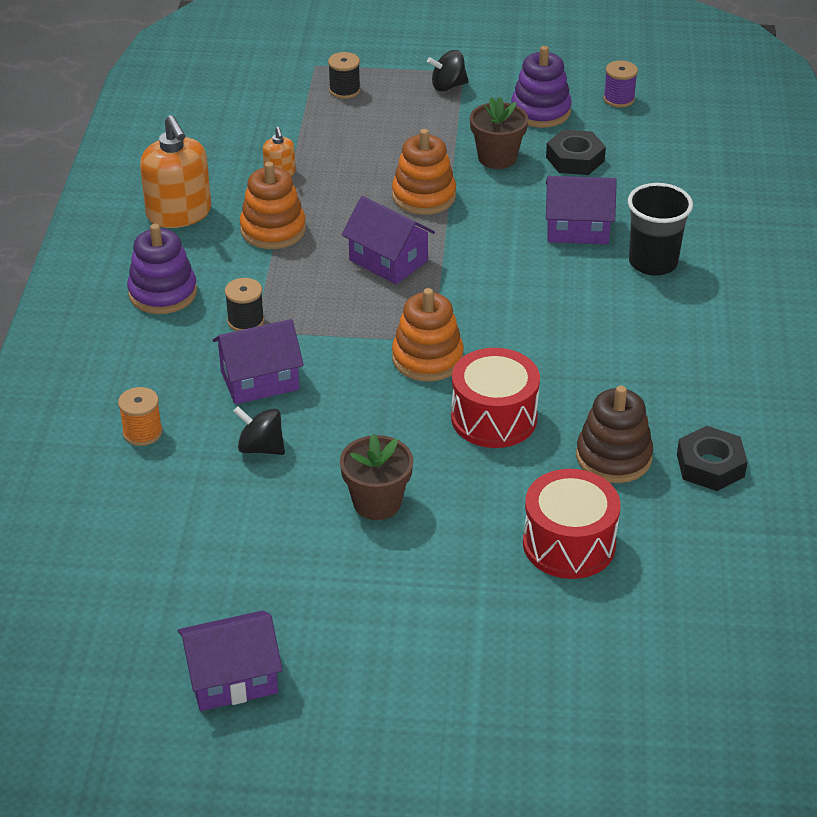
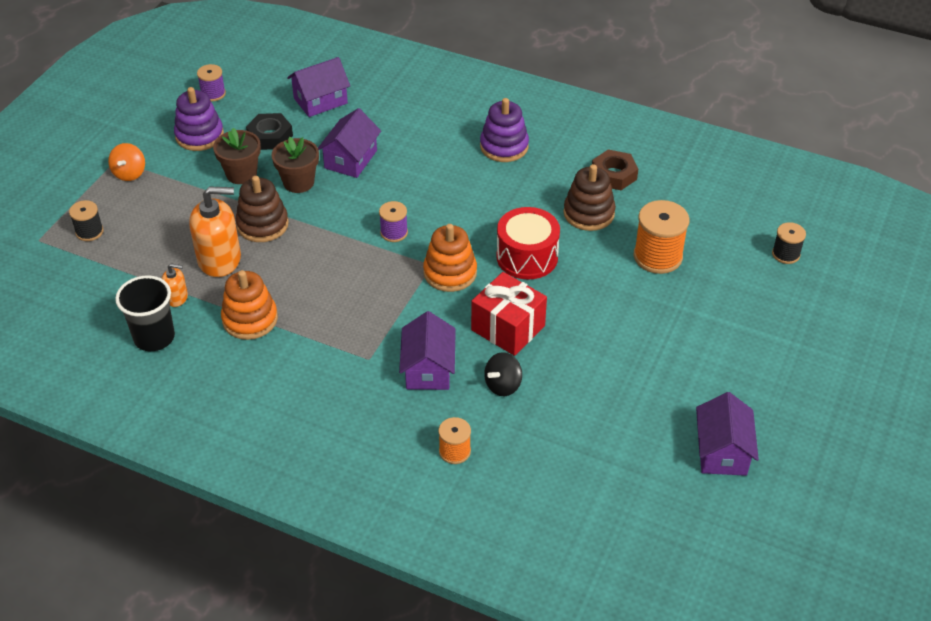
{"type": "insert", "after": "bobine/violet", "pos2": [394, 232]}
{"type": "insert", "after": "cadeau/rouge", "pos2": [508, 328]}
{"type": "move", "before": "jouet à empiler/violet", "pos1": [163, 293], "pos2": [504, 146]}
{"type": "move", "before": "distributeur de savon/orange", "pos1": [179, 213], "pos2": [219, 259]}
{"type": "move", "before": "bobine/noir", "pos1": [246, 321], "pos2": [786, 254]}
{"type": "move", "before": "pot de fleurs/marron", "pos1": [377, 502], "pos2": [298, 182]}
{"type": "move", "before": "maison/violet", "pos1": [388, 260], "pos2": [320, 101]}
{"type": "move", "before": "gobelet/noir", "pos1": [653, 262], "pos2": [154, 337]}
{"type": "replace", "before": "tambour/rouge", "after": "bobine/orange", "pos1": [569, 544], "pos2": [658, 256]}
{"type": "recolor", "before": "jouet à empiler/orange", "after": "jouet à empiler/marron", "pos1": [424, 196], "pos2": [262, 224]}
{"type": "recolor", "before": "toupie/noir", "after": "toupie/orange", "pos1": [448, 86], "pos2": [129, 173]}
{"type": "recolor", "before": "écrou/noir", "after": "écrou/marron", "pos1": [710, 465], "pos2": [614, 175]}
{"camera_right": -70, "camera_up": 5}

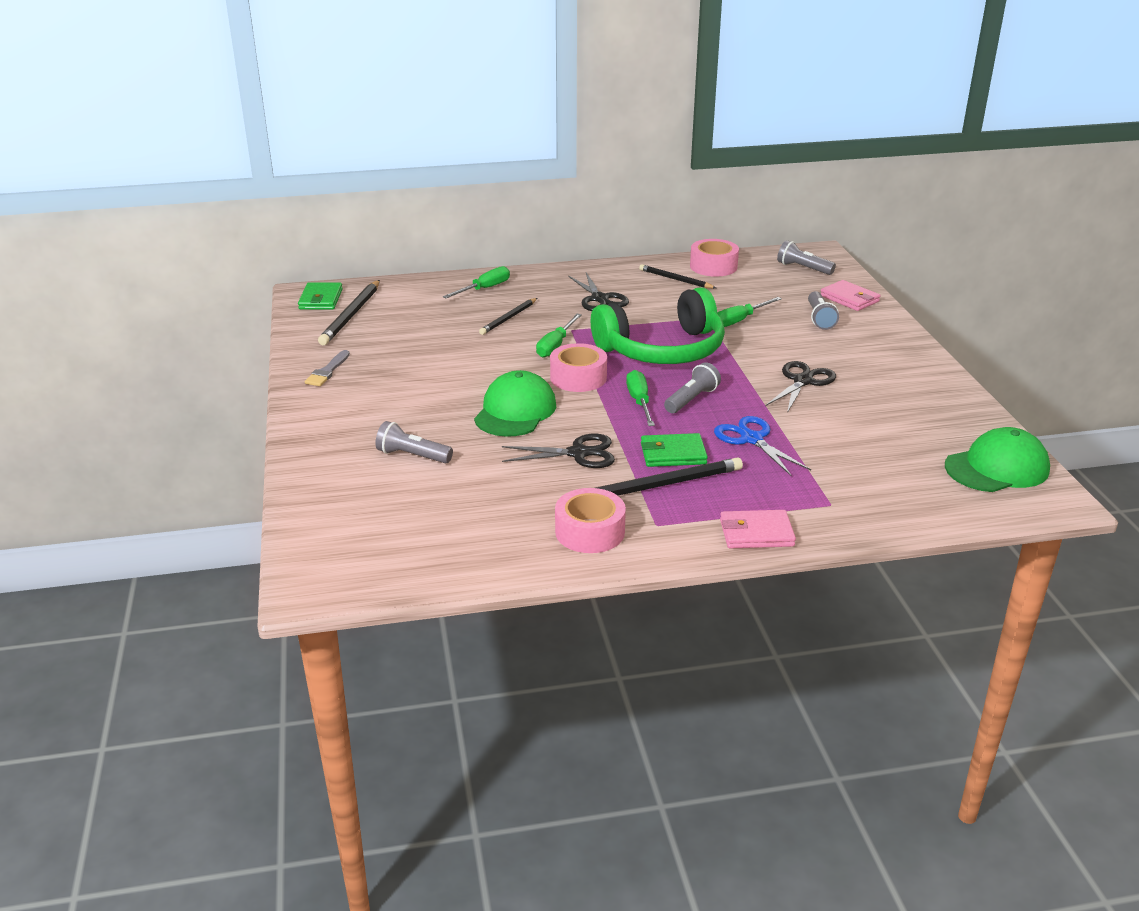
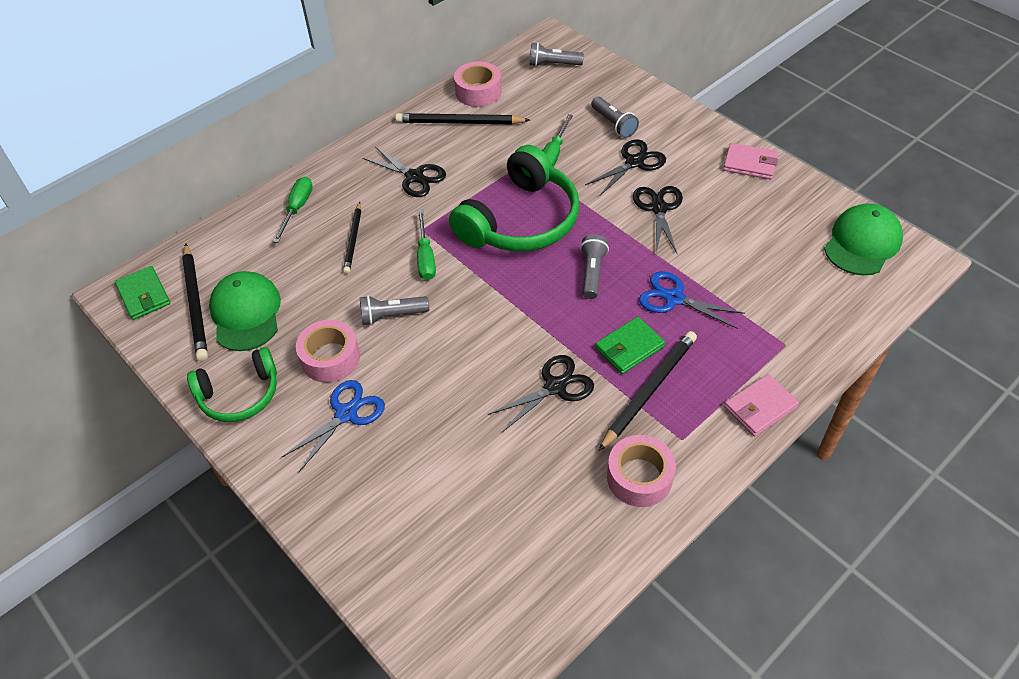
{"type": "delete", "before": "tournevis/vert", "pos1": [639, 402]}
{"type": "insert", "after": "ciseaux/bleu", "pos2": [346, 414]}
{"type": "insert", "after": "ciseaux/noir", "pos2": [634, 162]}
{"type": "move", "before": "lampe de poche/gris", "pos1": [412, 456], "pos2": [392, 316]}
{"type": "move", "before": "casquette/vert", "pos1": [515, 411], "pos2": [246, 313]}
{"type": "move", "before": "ruban adhésif/rose", "pos1": [578, 377], "pos2": [330, 358]}
{"type": "move", "before": "portefeuille/rose", "pos1": [849, 299], "pos2": [750, 164]}
{"type": "replace", "before": "pinceau/gris", "after": "casque audio/vert", "pos1": [327, 371], "pos2": [240, 394]}
{"type": "resize", "before": "crayon/noir", "pos1": [675, 279], "pos2": [459, 123], "scale": 1.55}
{"camera_right": -30, "camera_up": 20}

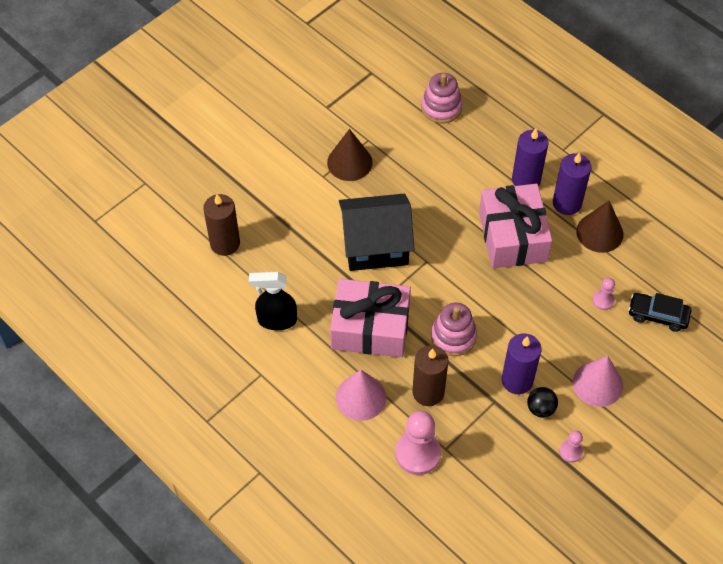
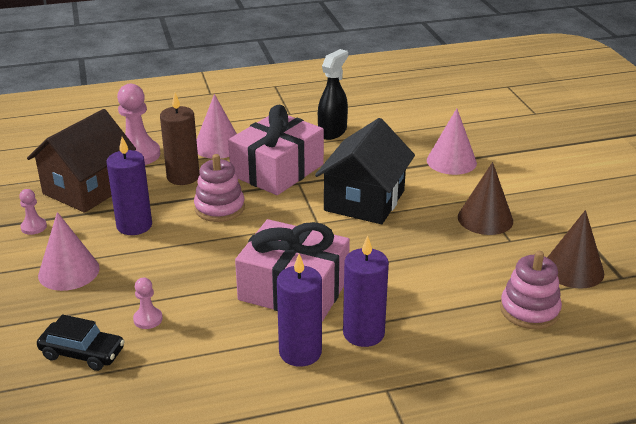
{"type": "delete", "before": "bougie/marron", "pos1": [225, 243]}
{"type": "delete", "before": "balle/noir", "pos1": [540, 408]}
{"type": "insert", "after": "maison/marron", "pos2": [88, 188]}
{"type": "insert", "after": "cône/rose", "pos2": [451, 161]}
{"type": "move", "before": "cône/marron", "pos1": [599, 232], "pos2": [573, 269]}
{"type": "rotate", "before": "voiture/noir", "pos1": [657, 315], "pos2": [82, 353], "turn": 60}
{"camera_right": 120, "camera_up": -25}

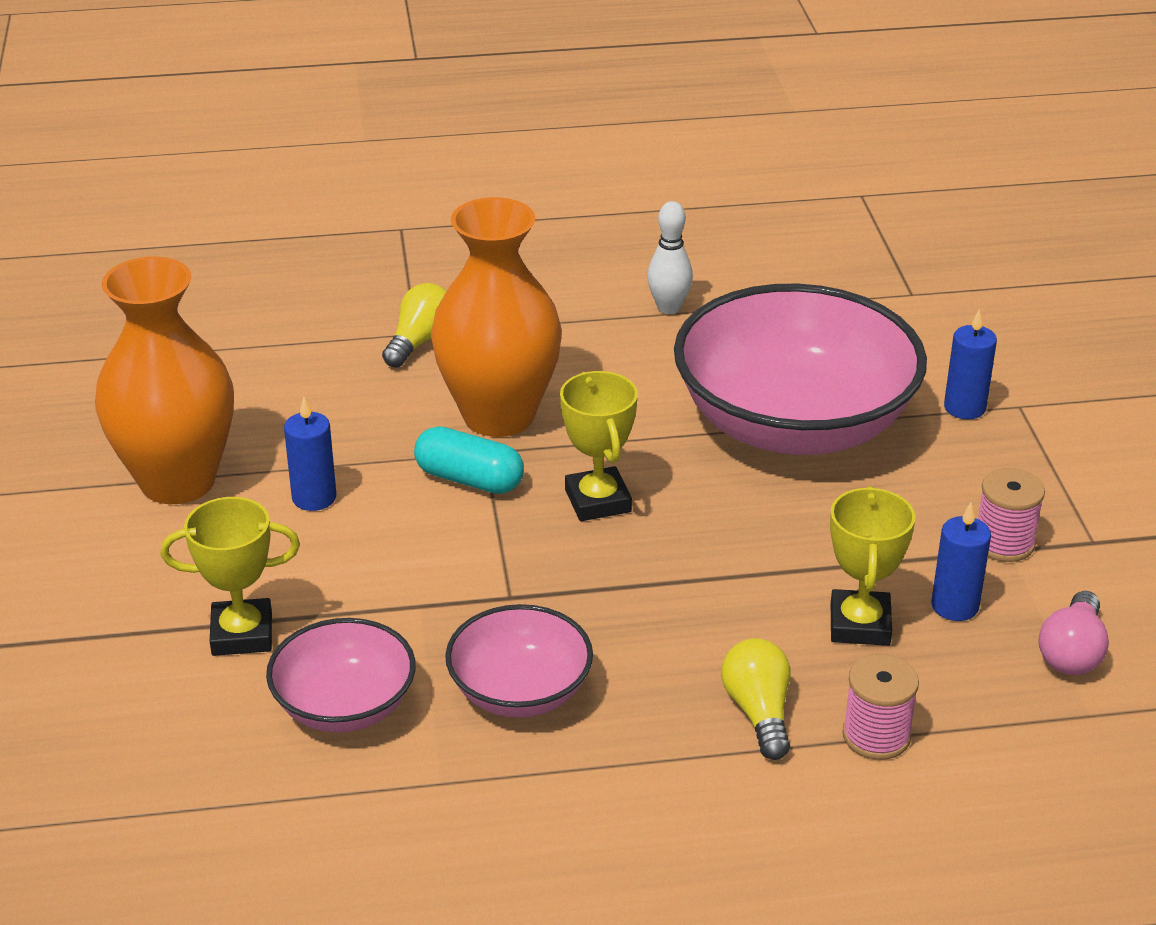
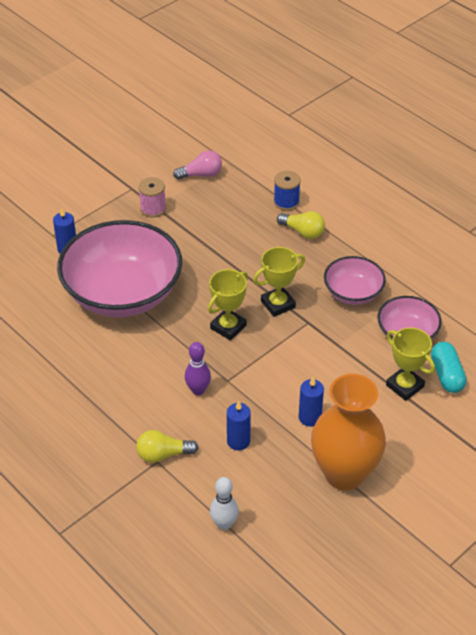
{"type": "move", "before": "gélule/turquoise", "pos1": [469, 479], "pos2": [447, 375]}
{"type": "move", "before": "quille/blanc", "pos1": [668, 308], "pos2": [224, 524]}
{"type": "move", "before": "trophée/jaune", "pos1": [859, 624], "pos2": [278, 304]}
{"type": "move", "before": "bougie/bleu", "pos1": [955, 606], "pos2": [238, 441]}
{"type": "replace", "before": "vase/orange", "after": "quille/violet", "pos1": [499, 416], "pos2": [198, 390]}
{"type": "recolor", "before": "bobine/rose", "after": "bobine/bleu", "pos1": [876, 736], "pos2": [286, 202]}
{"type": "rotate", "before": "ampoule/jaune", "pos1": [759, 712], "pos2": [303, 232], "turn": -105}
{"camera_right": -125, "camera_up": 10}

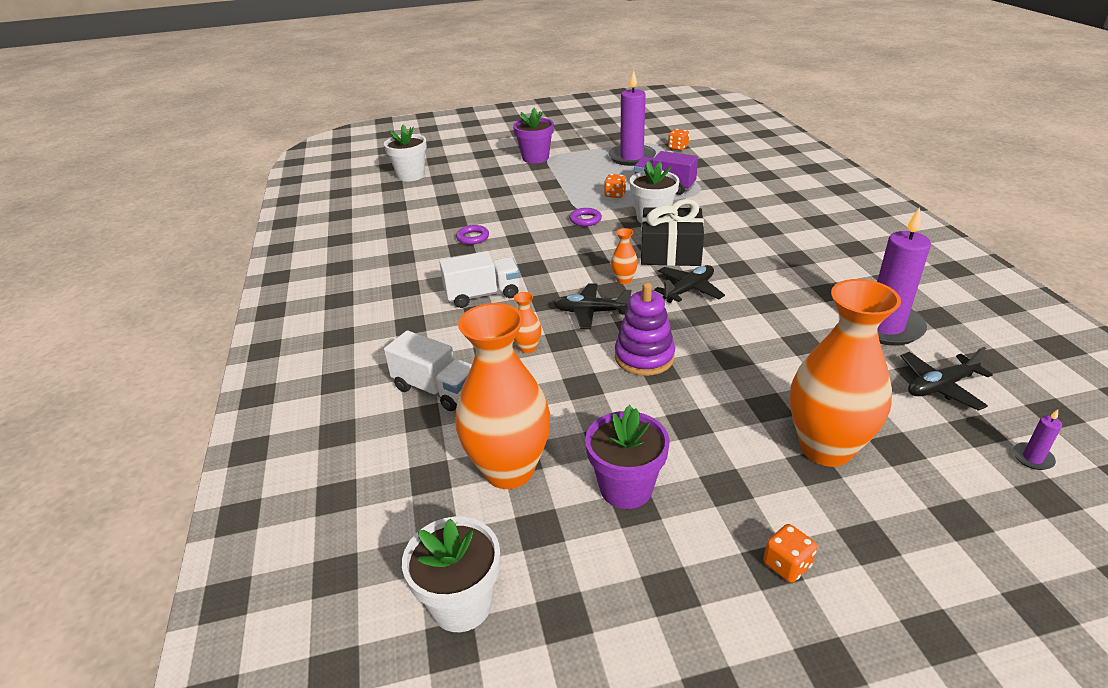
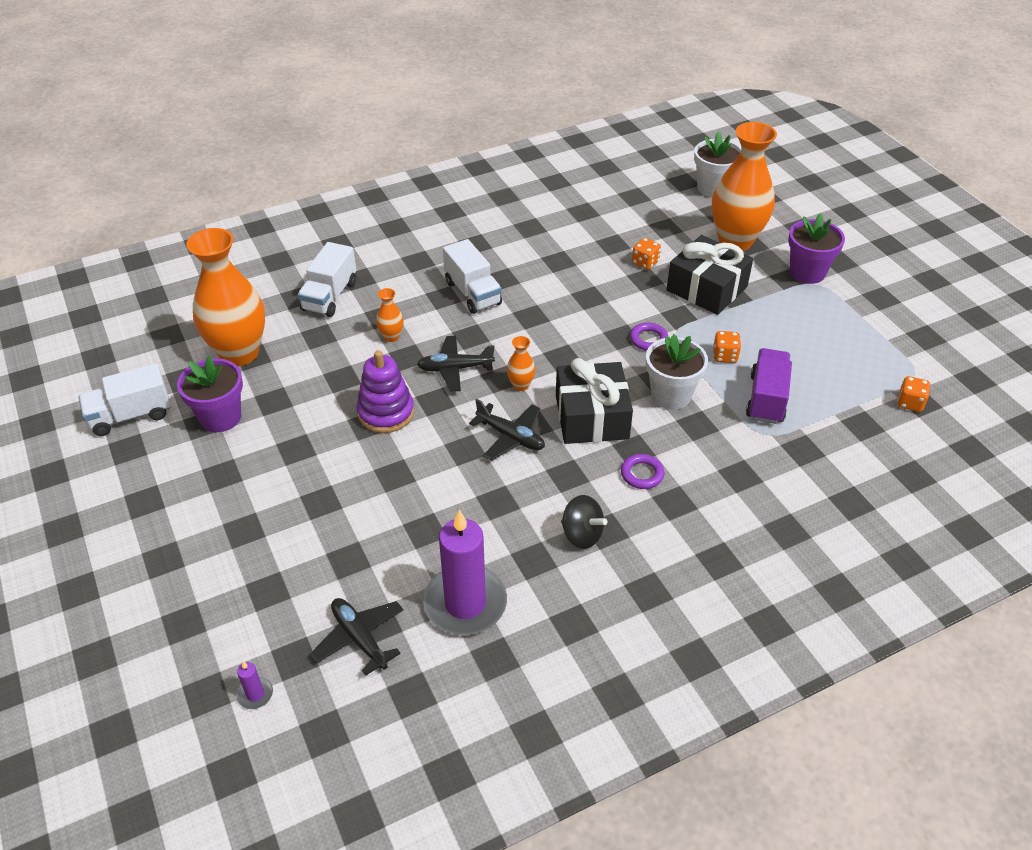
{"type": "delete", "before": "pot de fleurs/blanc", "pos1": [461, 604]}
{"type": "delete", "before": "bougie/violet", "pos1": [631, 157]}
{"type": "insert", "after": "camion/blanc", "pos2": [131, 415]}
{"type": "insert", "after": "toupie/noir", "pos2": [582, 535]}
{"type": "insert", "after": "cadeau/noir", "pos2": [706, 288]}
{"type": "move", "before": "anneau/violet", "pos1": [472, 237], "pos2": [642, 474]}
{"type": "move", "before": "dé/orange", "pos1": [786, 565], "pos2": [645, 263]}
{"type": "move", "before": "vase/orange", "pos1": [826, 448], "pos2": [735, 241]}
{"type": "rotate", "before": "avion/noir", "pos1": [591, 312], "pos2": [455, 369], "turn": -90}
{"camera_right": 75, "camera_up": 10}

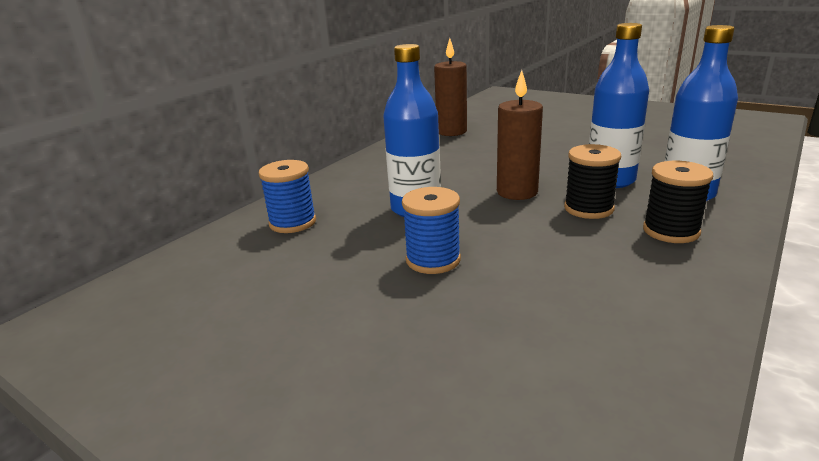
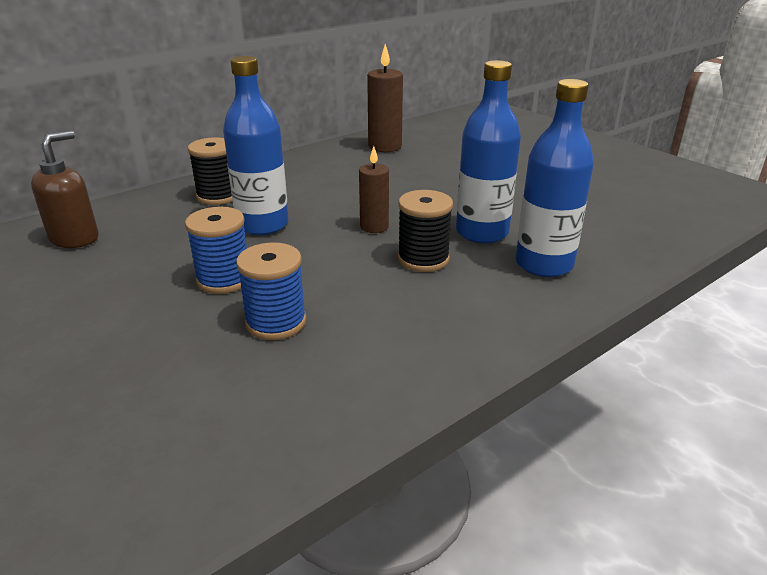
{"type": "insert", "after": "distributeur de savon/marron", "pos2": [75, 238]}
{"type": "move", "before": "bobine/bleu", "pos1": [292, 222], "pos2": [276, 322]}
{"type": "move", "before": "bobine/noir", "pos1": [671, 231], "pos2": [218, 196]}
{"type": "resize", "before": "bougie/marron", "pos1": [517, 192], "pos2": [374, 227], "scale": 0.66}
{"camera_right": 15, "camera_up": 5}

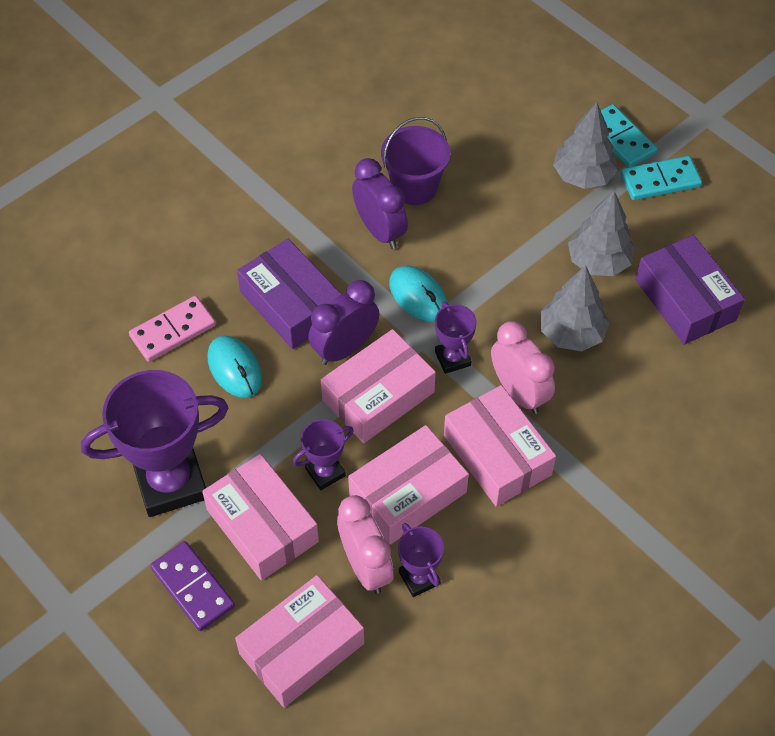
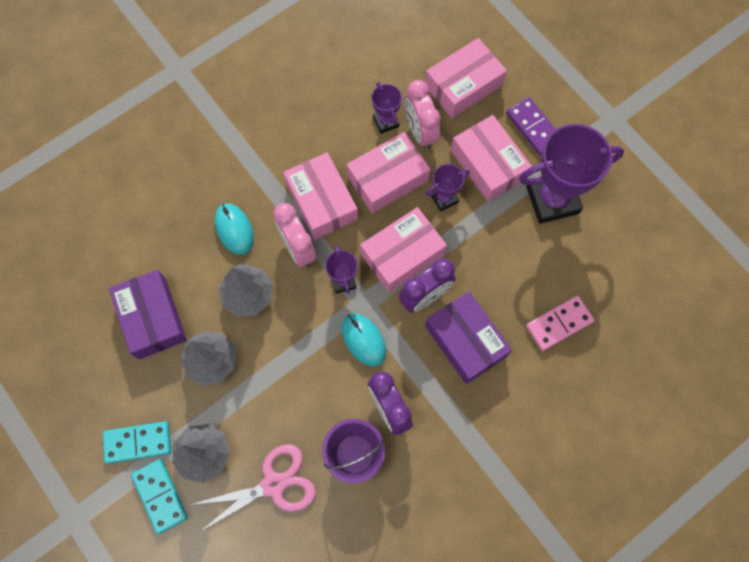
{"type": "insert", "after": "ciseaux/rose", "pos2": [273, 484]}
{"type": "move", "before": "souris/turquoise", "pos1": [234, 368], "pos2": [234, 229]}
{"camera_right": -175, "camera_up": 15}

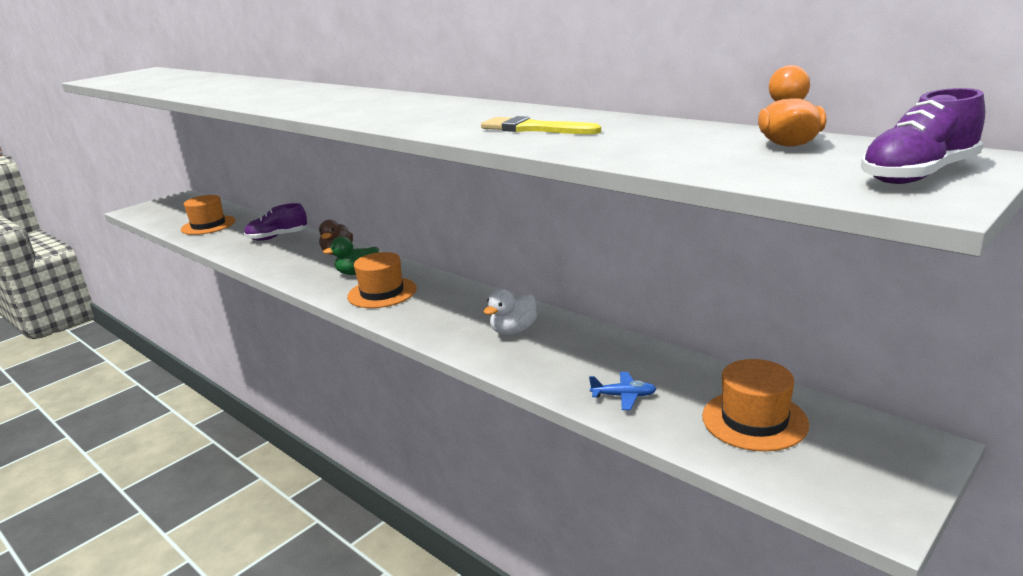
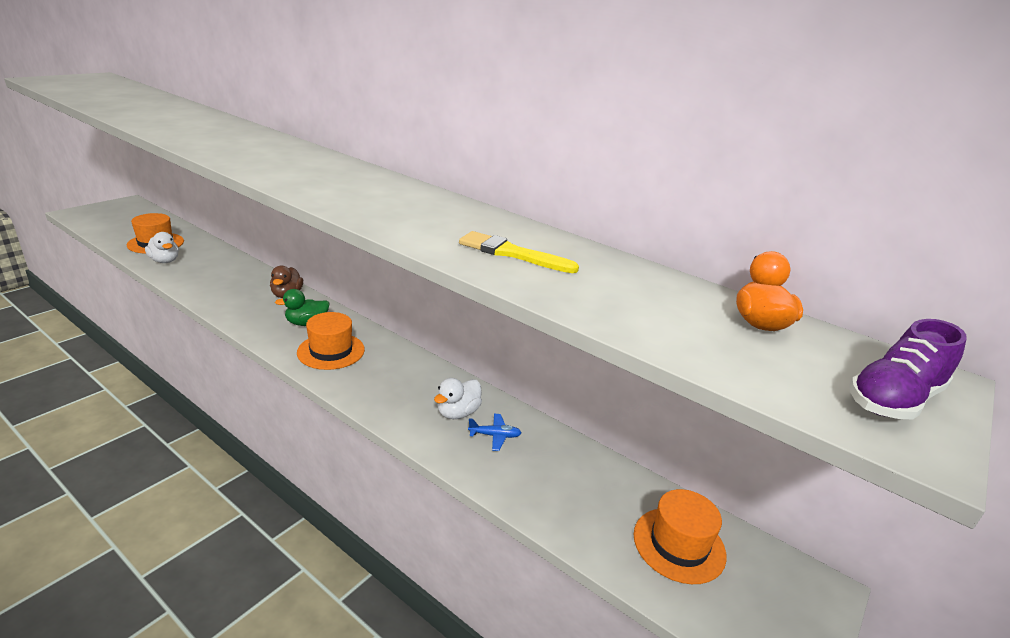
{"type": "delete", "before": "chaussure/violet", "pos1": [277, 237]}
{"type": "insert", "after": "canard/blanc", "pos2": [165, 261]}
{"type": "move", "before": "avion/bleu", "pos1": [623, 396], "pos2": [495, 436]}
{"camera_right": -10, "camera_up": 5}

